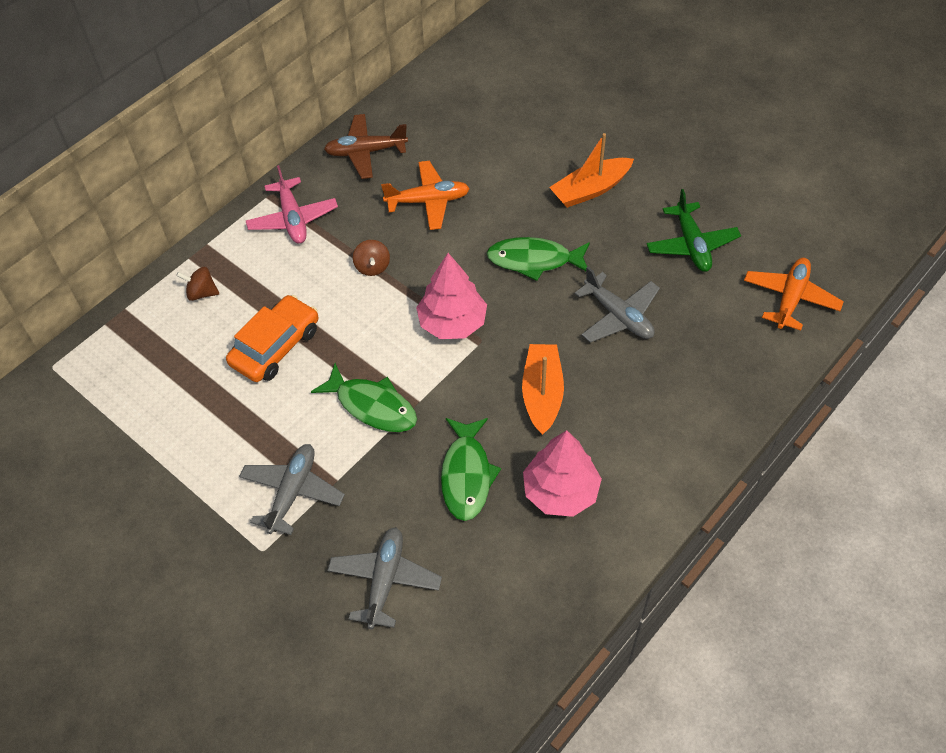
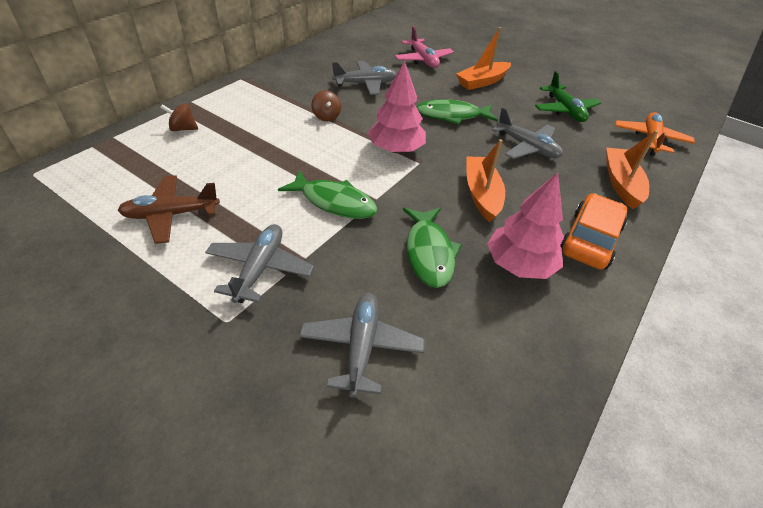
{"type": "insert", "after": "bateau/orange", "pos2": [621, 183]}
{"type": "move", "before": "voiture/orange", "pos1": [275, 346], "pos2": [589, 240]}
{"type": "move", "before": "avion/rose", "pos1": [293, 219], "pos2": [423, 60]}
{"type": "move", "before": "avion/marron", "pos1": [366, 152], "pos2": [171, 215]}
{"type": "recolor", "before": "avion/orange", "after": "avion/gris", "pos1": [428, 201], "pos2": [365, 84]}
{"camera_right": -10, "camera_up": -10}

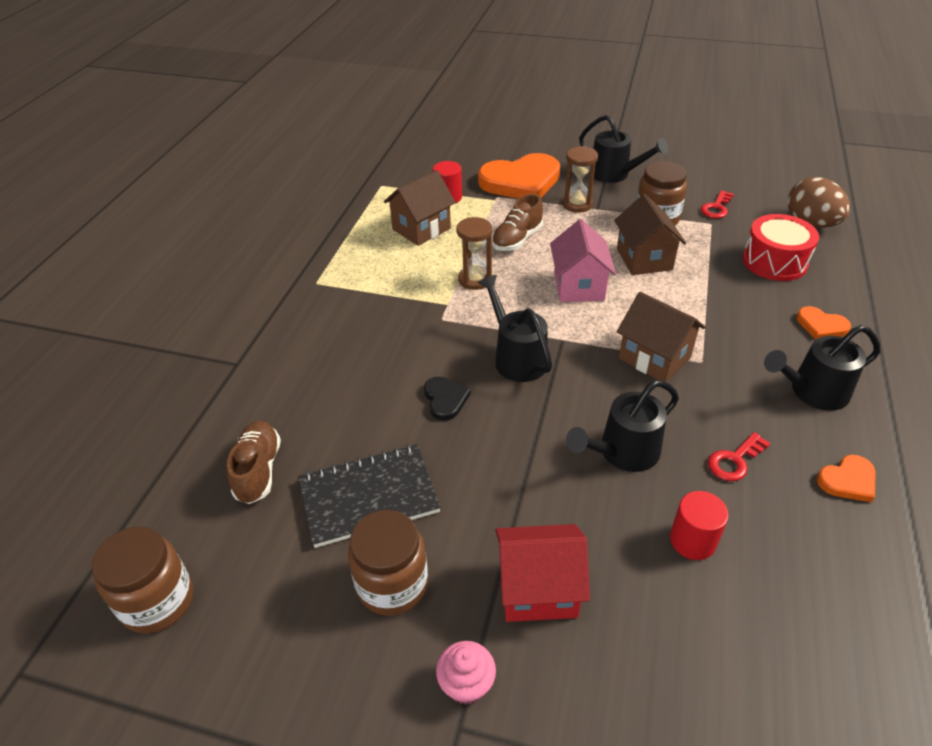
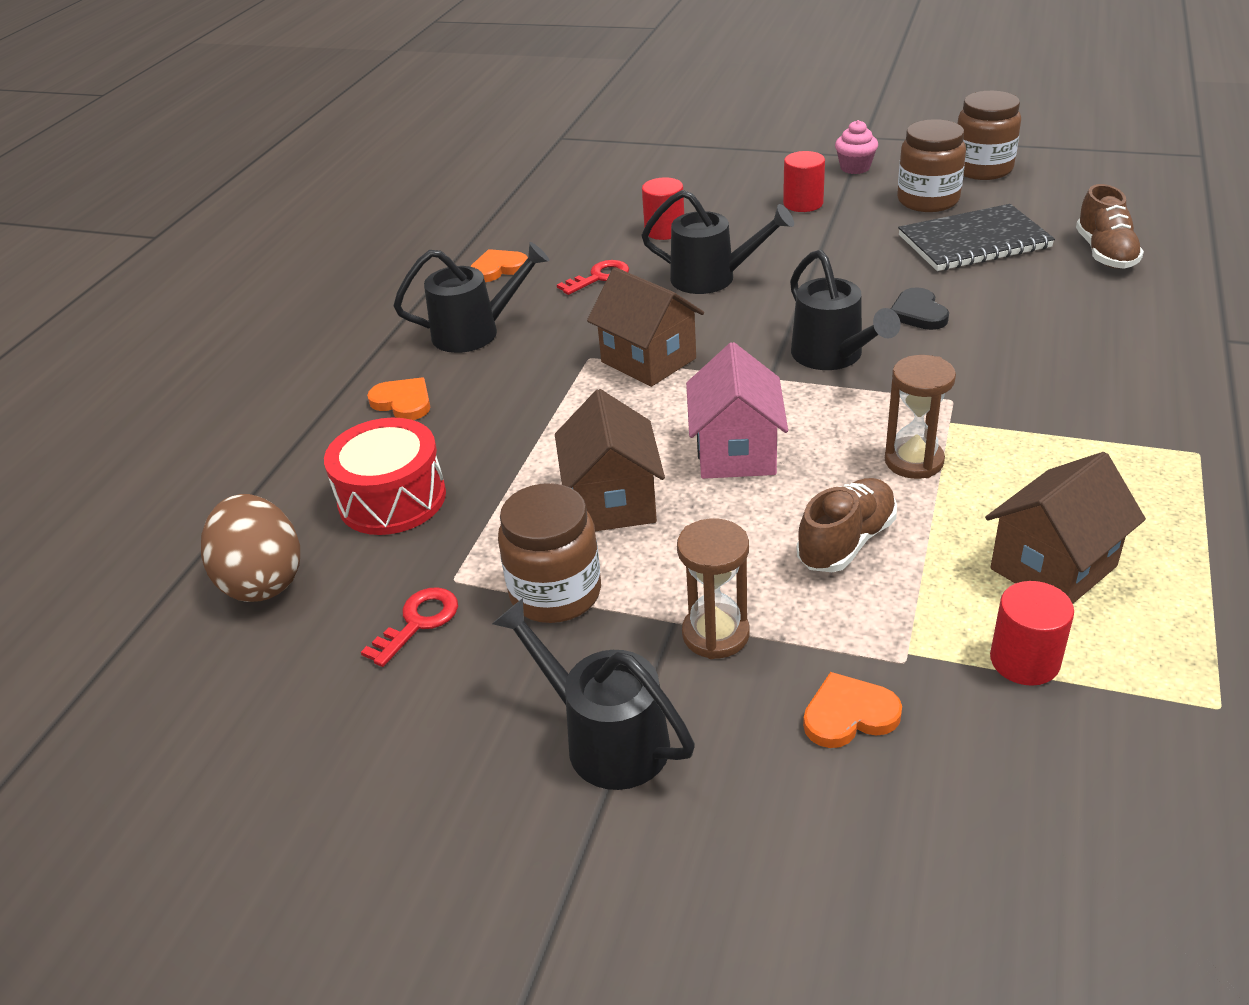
{"type": "move", "before": "bocal/marron", "pos1": [157, 601], "pos2": [982, 169]}
{"type": "replace", "before": "maison/rouge", "after": "cylindre/rouge", "pos1": [538, 589], "pos2": [803, 203]}
{"type": "rotate", "before": "arrosoir/noir", "pos1": [622, 453], "pos2": [713, 278], "turn": 45}
{"type": "resize", "before": "cœur/orange", "pos1": [521, 181], "pos2": [849, 715], "scale": 0.46}
{"camera_right": -175, "camera_up": -5}

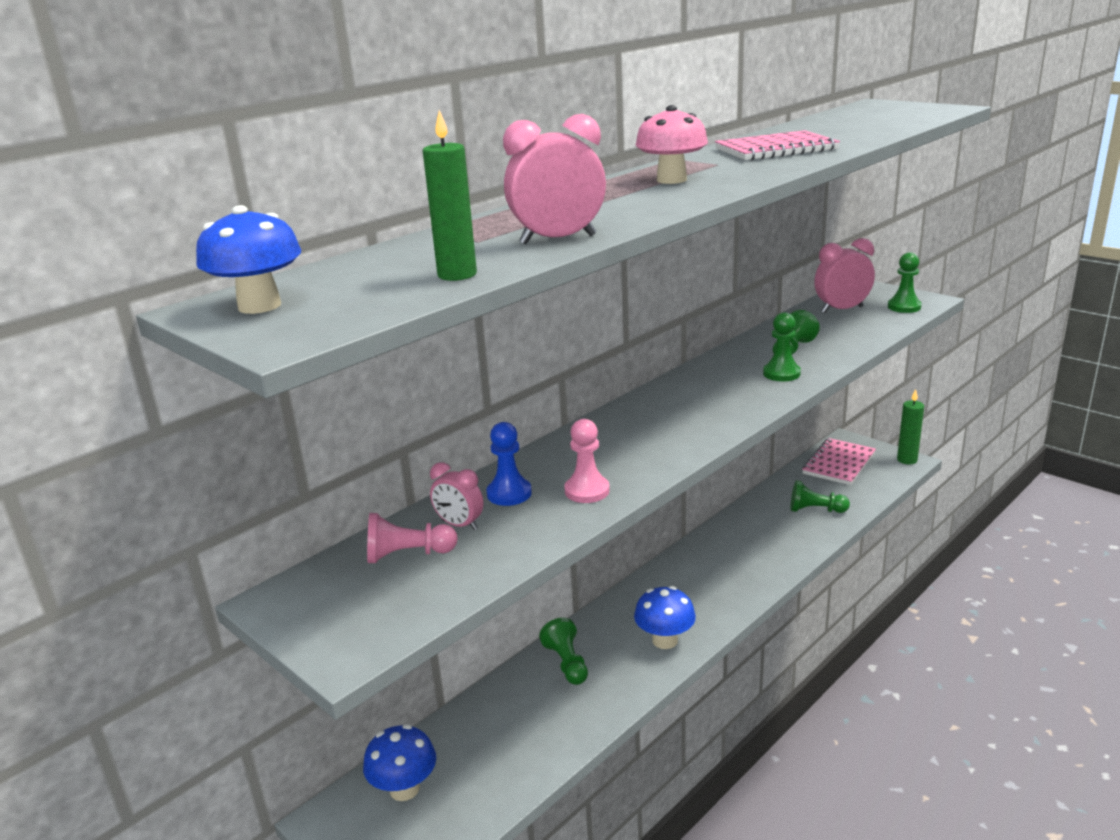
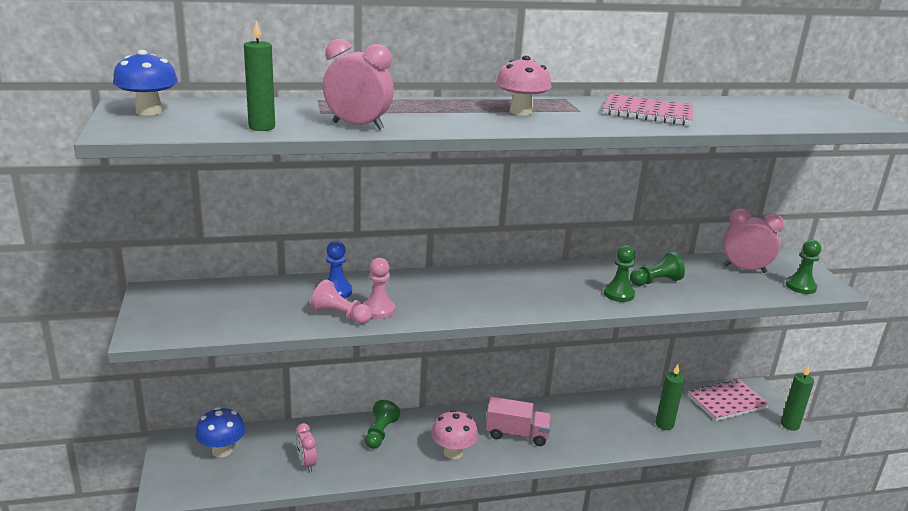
{"type": "insert", "after": "camion/rose", "pos2": [517, 434]}
{"type": "move", "before": "pion/rose", "pos1": [407, 555], "pos2": [340, 315]}
{"type": "move", "before": "réveil/rose", "pos1": [459, 525], "pos2": [306, 464]}
{"type": "replace", "before": "pion/vert", "after": "bougie/vert", "pos1": [815, 510], "pos2": [664, 424]}
{"type": "recolor", "before": "champignon/bleu", "after": "champignon/rose", "pos1": [665, 640], "pos2": [453, 452]}
{"camera_right": 30, "camera_up": 0}

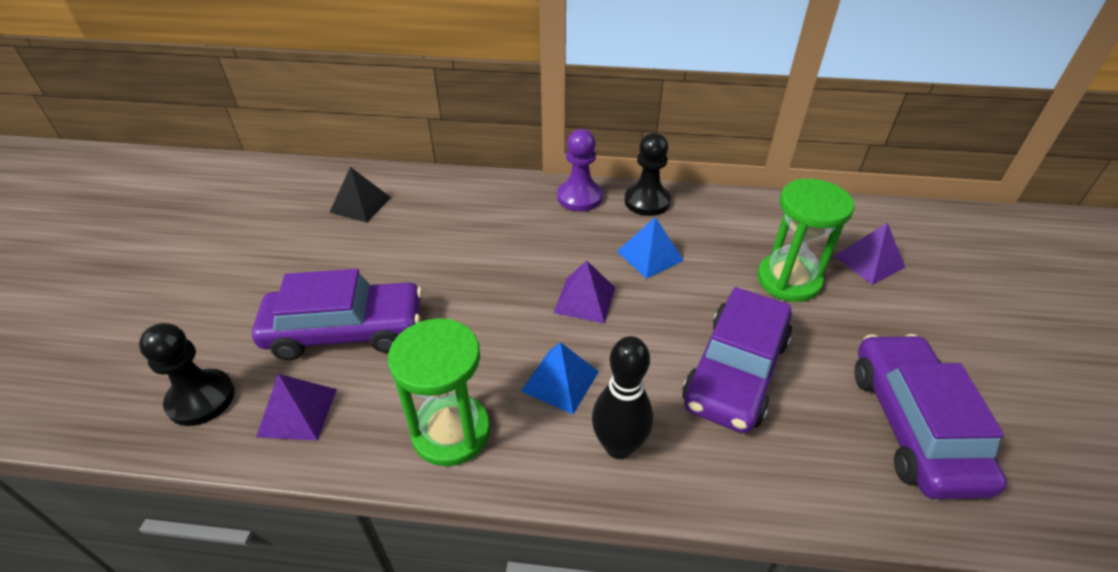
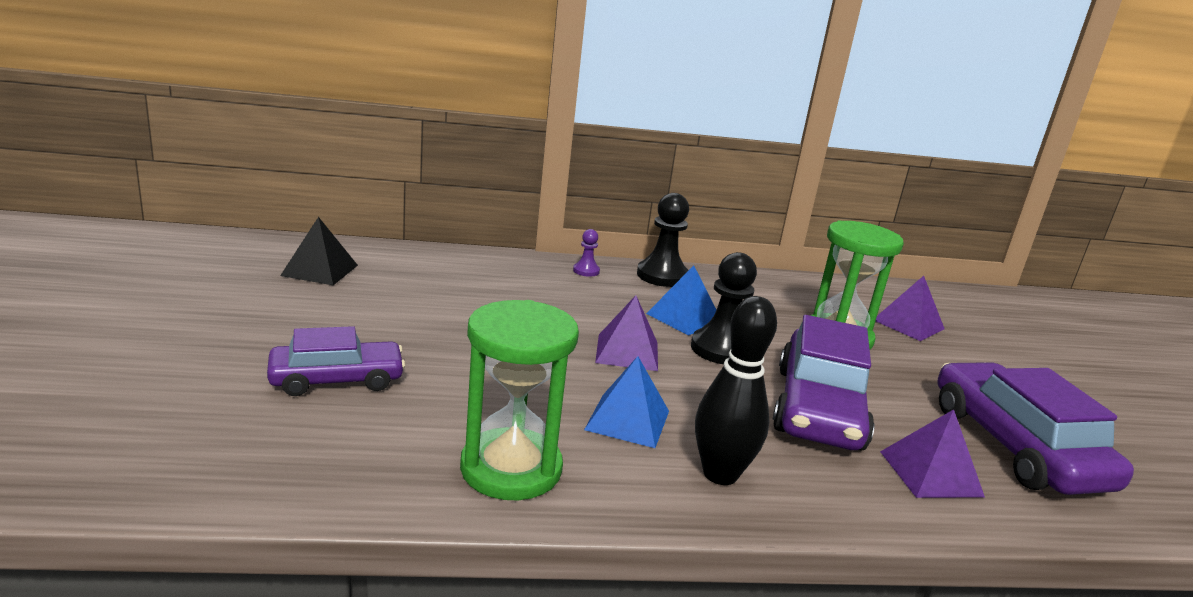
{"type": "move", "before": "pion/noir", "pos1": [201, 399], "pos2": [721, 349]}
{"type": "move", "before": "pyramide/violet", "pos1": [297, 412], "pos2": [930, 473]}
{"type": "resize", "before": "voiture/violet", "pos1": [345, 331], "pos2": [337, 379], "scale": 0.62}
{"type": "resize", "before": "pion/violet", "pos1": [579, 197], "pos2": [586, 271], "scale": 0.51}
{"camera_right": -15, "camera_up": -20}

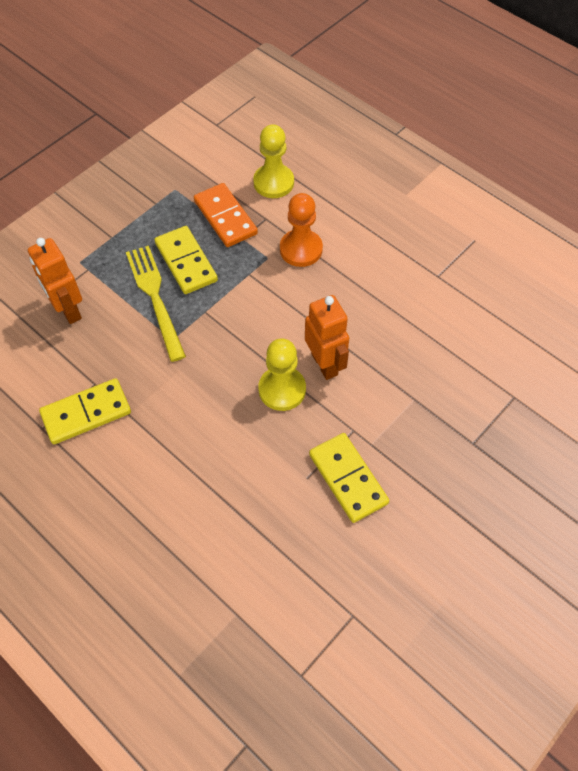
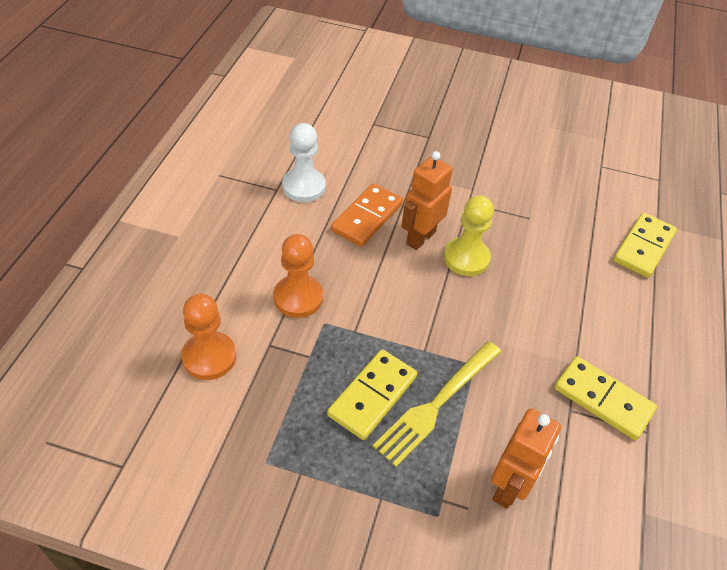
{"type": "insert", "after": "pion/blanc", "pos2": [304, 187]}
{"type": "move", "before": "domino/orange", "pos1": [225, 217], "pos2": [367, 217]}
{"type": "move", "before": "domino/jaune", "pos1": [347, 479], "pos2": [643, 247]}
{"type": "recolor", "before": "pion/jaune", "after": "pion/orange", "pos1": [273, 182], "pos2": [209, 357]}
{"camera_right": -120, "camera_up": -10}

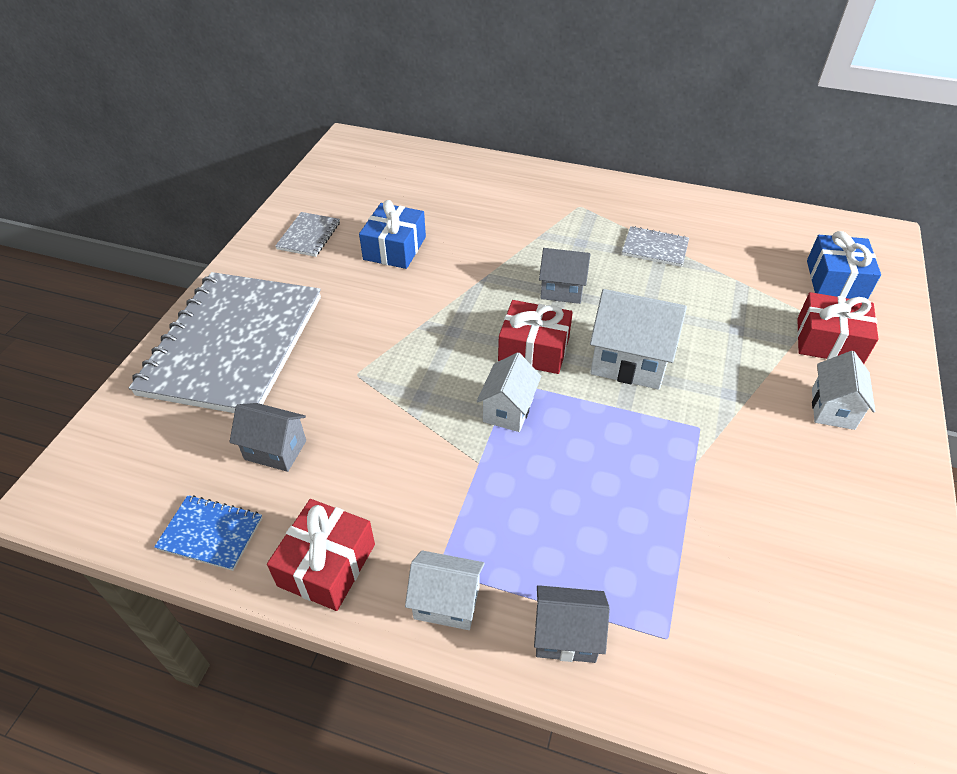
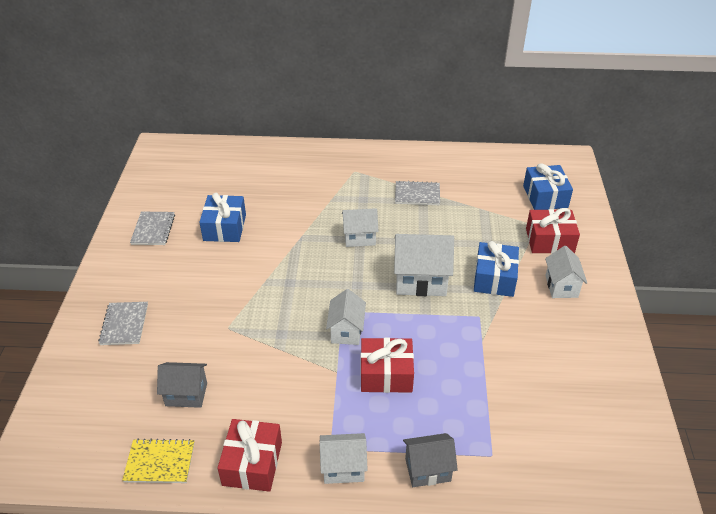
{"type": "insert", "after": "cadeau/bleu", "pos2": [494, 278]}
{"type": "move", "before": "cadeau/rouge", "pos1": [534, 349], "pos2": [386, 374]}
{"type": "recolor", "before": "carnet/bleu", "after": "carnet/jaune", "pos1": [211, 533], "pos2": [160, 462]}
{"type": "recolor", "before": "maison/gris", "after": "maison/blanc", "pos1": [562, 290], "pos2": [359, 238]}
{"type": "resize", "before": "carnet/gris", "pos1": [233, 344], "pos2": [124, 324], "scale": 0.4}
{"camera_right": -15, "camera_up": -5}

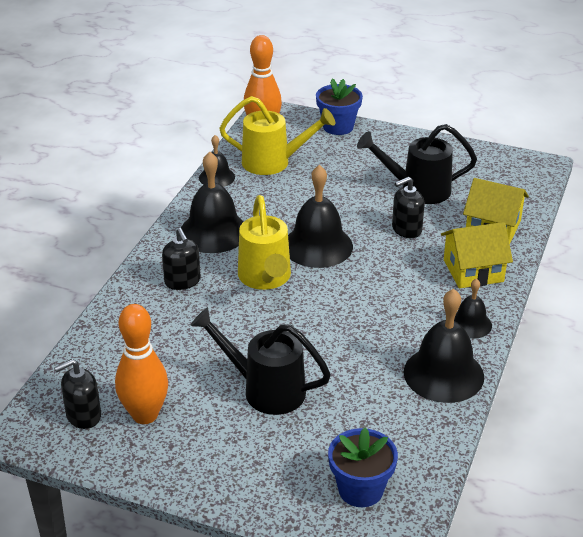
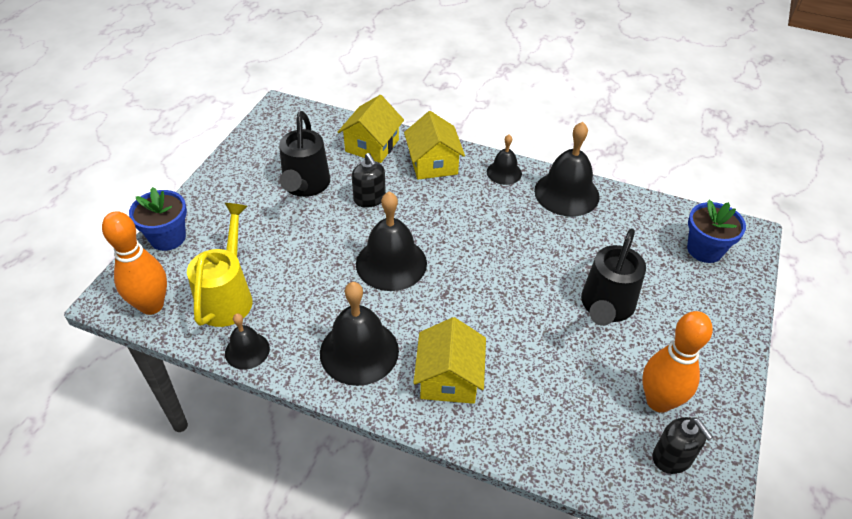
{"type": "delete", "before": "arrosoir/jaune", "pos1": [265, 278]}
{"type": "replace", "before": "distributeur de savon/noir", "after": "maison/jaune", "pos1": [182, 281], "pos2": [449, 378]}
{"camera_right": -90, "camera_up": 10}

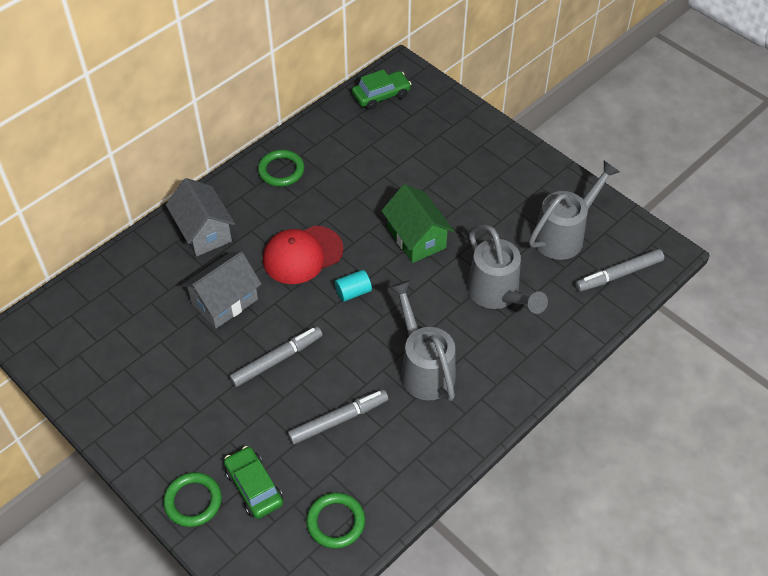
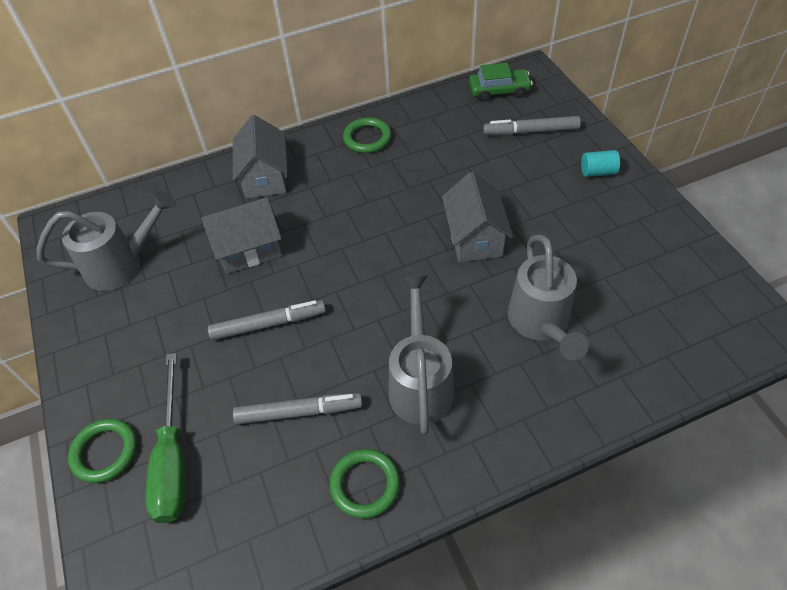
{"type": "delete", "before": "casquette/rouge", "pos1": [302, 255]}
{"type": "move", "before": "anneau/vert", "pos1": [335, 522], "pos2": [365, 485]}
{"type": "move", "before": "cylindre/turquoise", "pos1": [353, 292], "pos2": [598, 172]}
{"type": "move", "before": "arrosoir/gris", "pos1": [564, 235], "pos2": [122, 264]}
{"type": "move", "before": "feutre/gris", "pos1": [618, 275], "pos2": [531, 131]}
{"type": "replace", "before": "voiture/vert", "after": "tournevis/vert", "pos1": [254, 487], "pos2": [173, 459]}
{"type": "recolor", "before": "maison/vert", "after": "maison/gris", "pos1": [416, 238], "pos2": [474, 237]}
{"camera_right": 25, "camera_up": 0}

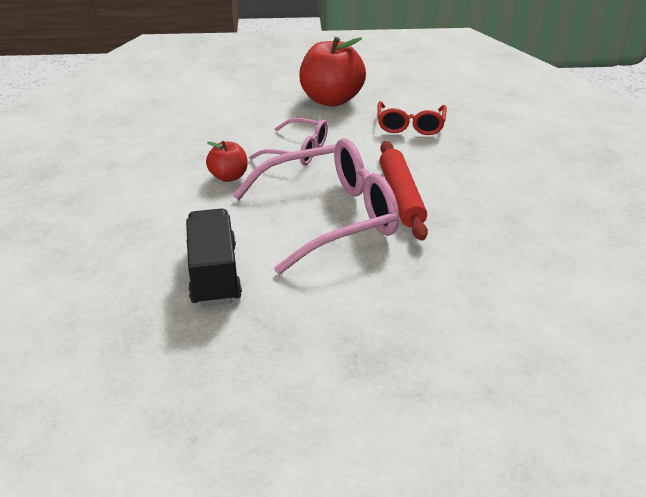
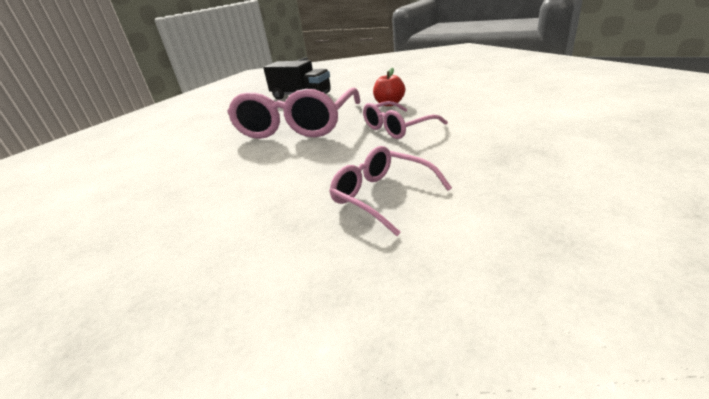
{"type": "delete", "before": "pomme/rouge", "pos1": [331, 100]}
{"type": "delete", "before": "rouleau à pâtisserie/rouge", "pos1": [401, 197]}
{"type": "recolor", "before": "lunettes/rouge", "after": "lunettes/rose", "pos1": [410, 126], "pos2": [382, 196]}
{"camera_right": 130, "camera_up": -5}

